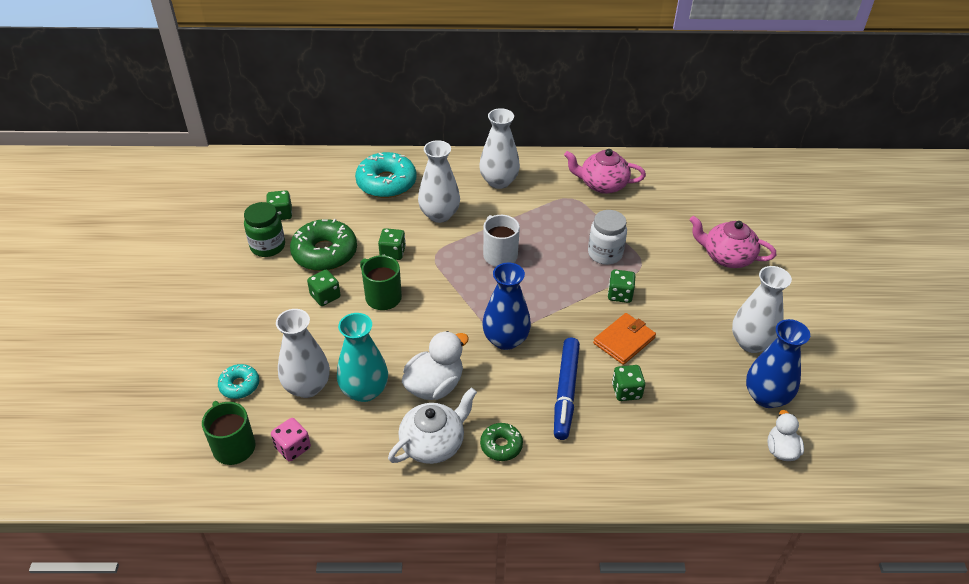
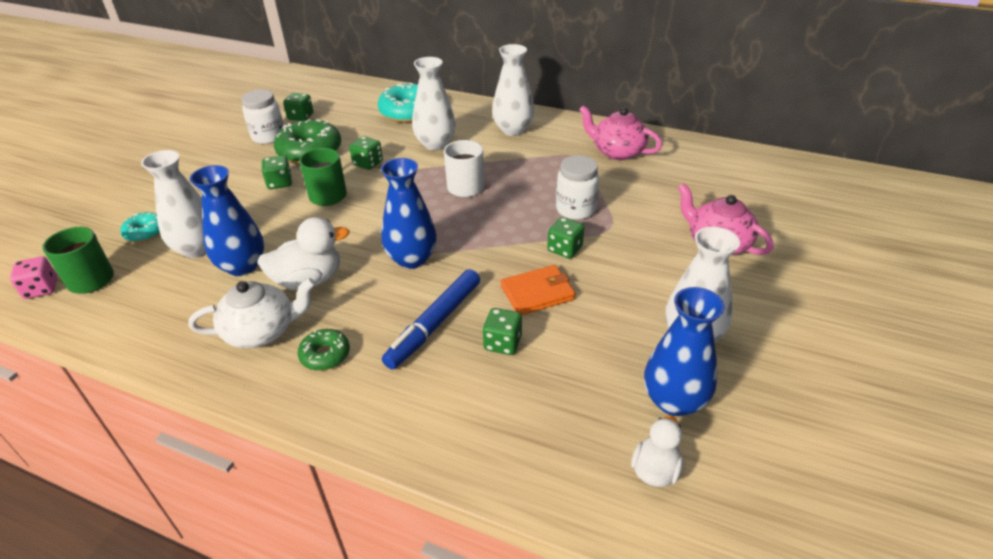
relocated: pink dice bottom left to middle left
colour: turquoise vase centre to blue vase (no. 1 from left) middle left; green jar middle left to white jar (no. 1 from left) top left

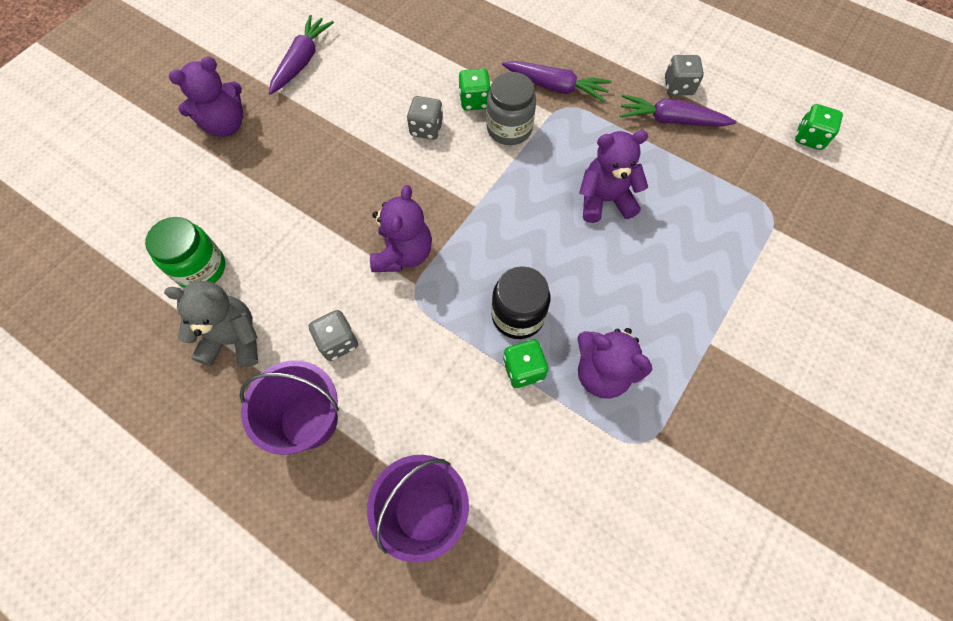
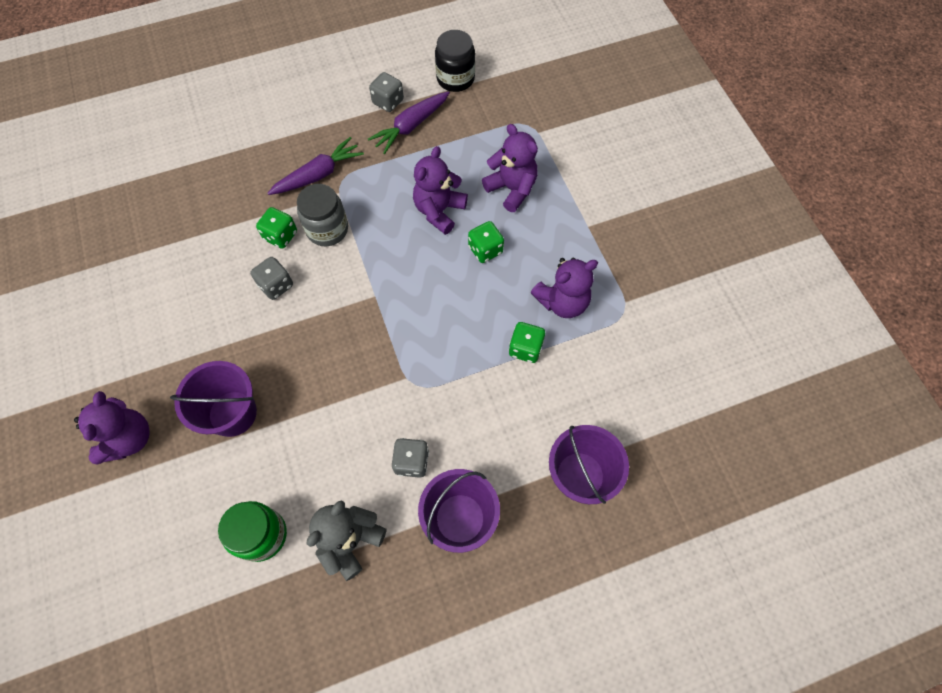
missing: purple carrot (no. 1 from left) top left
appeared: purple bucket (no. 1 from left) middle left
relocated: black jar centre to top centre; green dice (no. 3 from left in the first image) top right to green dice (no. 2 from left) centre; purple teddy bear (no. 2 from left in the first image) centre to purple teddy bear (no. 3 from left) top centre

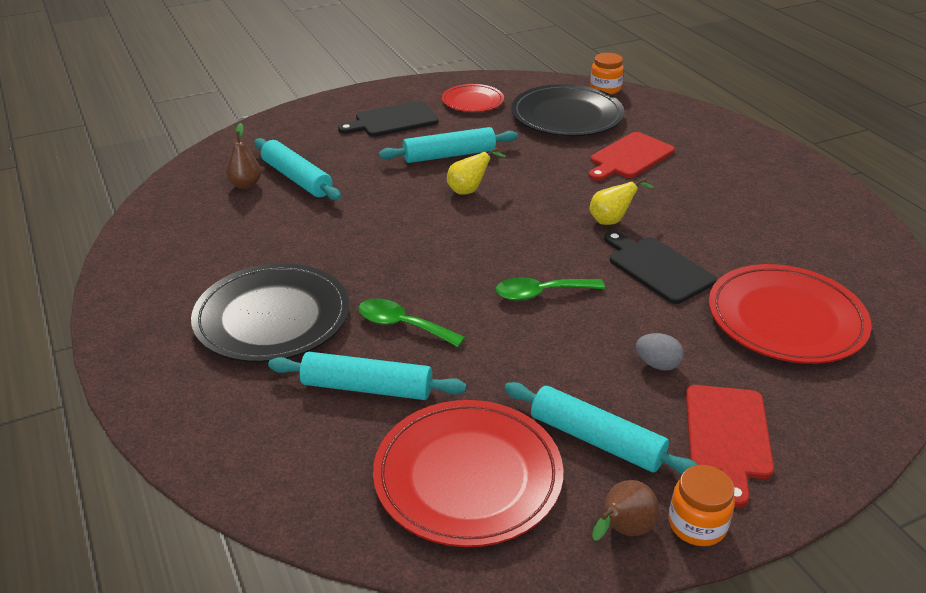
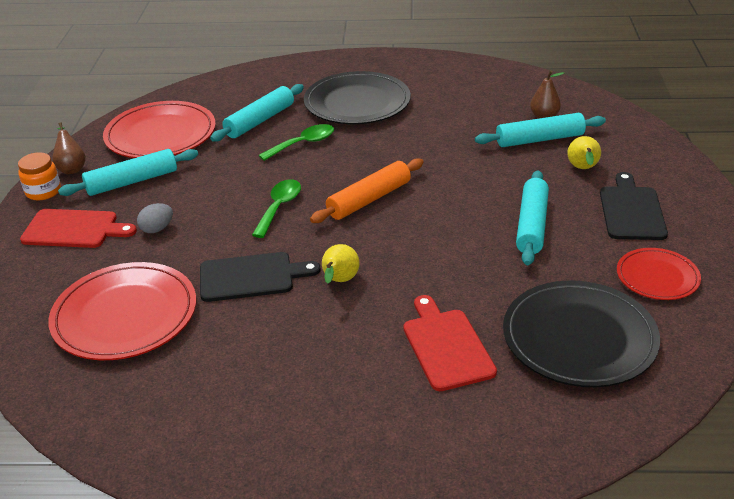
missing: orange jar (no. 1 from left) top centre
appeared: orange rolling pin centre
relocated: yellow pear (no. 1 from left in the first image) top centre to yellow pear (no. 2 from left) top right
spun: red cutting board (no. 2 from left in the first image) bottom right = middle left 150 degrees clockwise

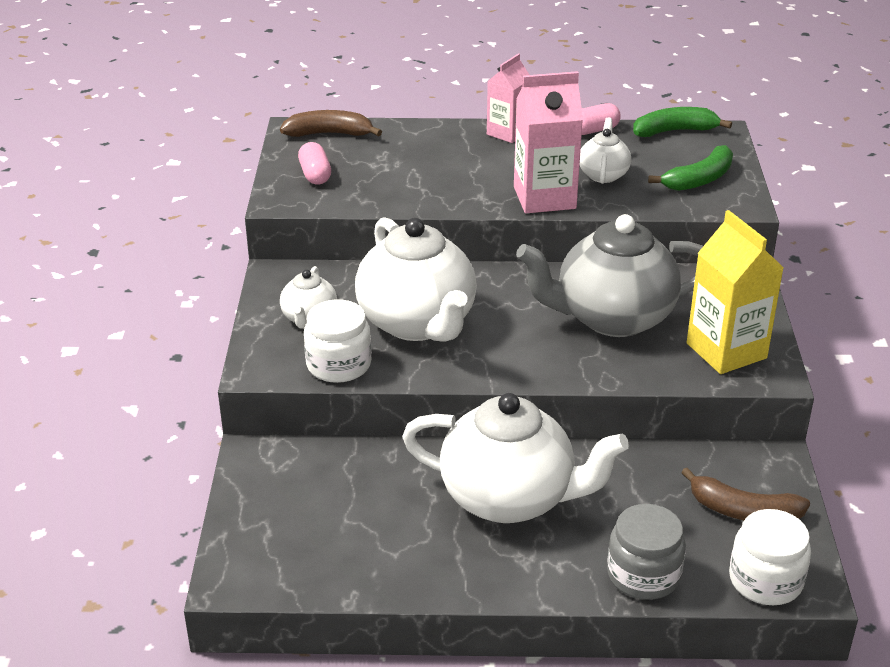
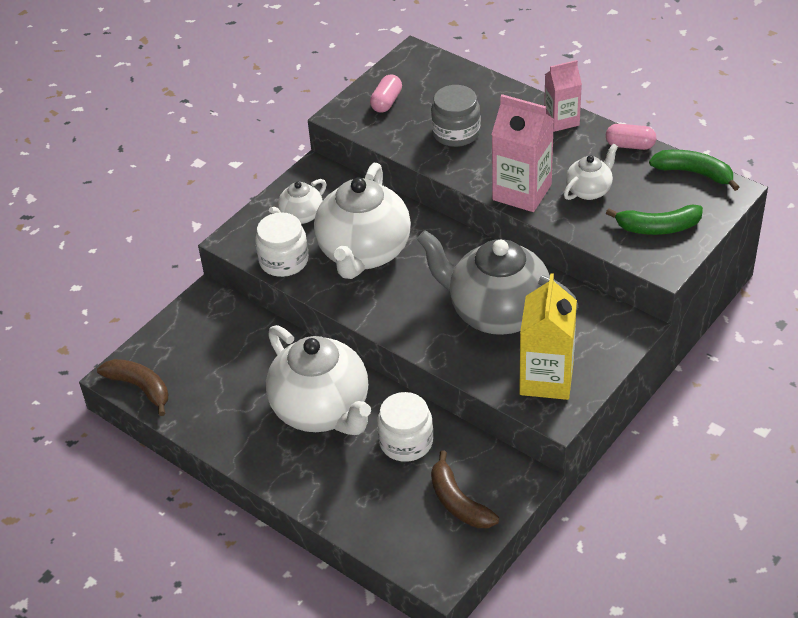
relocated: brown banana (no. 1 from left) top centre to middle left; white jar (no. 2 from left) bottom right to bottom centre; grey jar bottom right to top centre

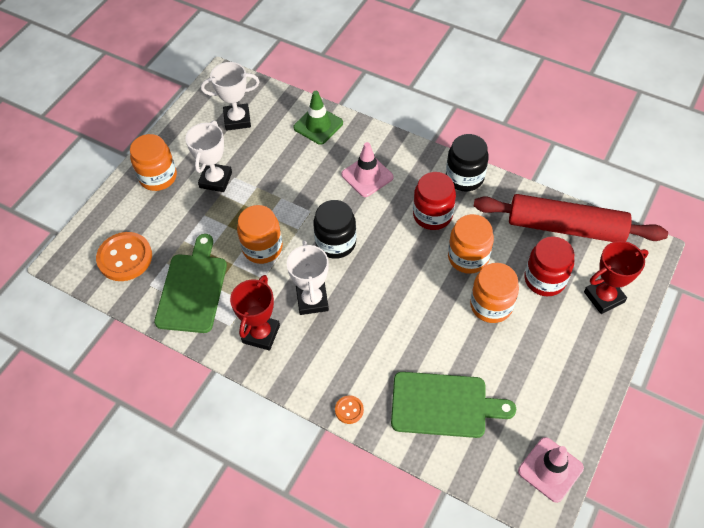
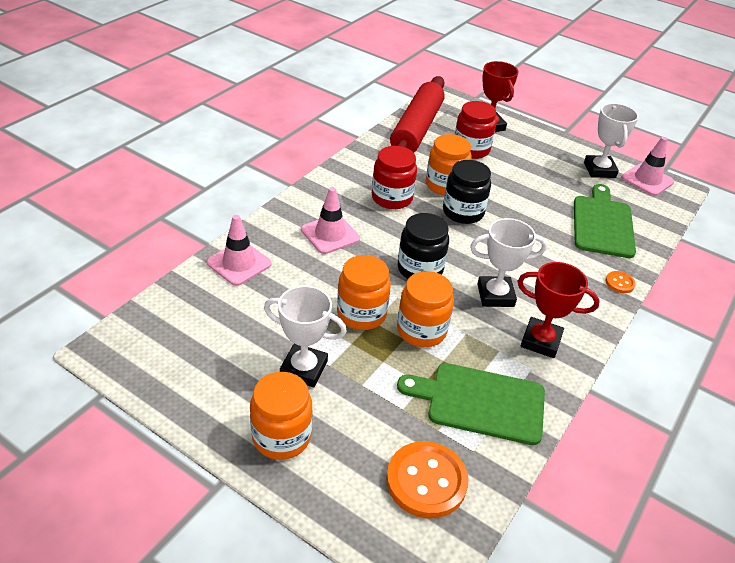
relocated: orange jar (no. 4 from left in the first image) middle right to orange jar (no. 2 from left) centre; black jar (no. 2 from left) top centre to centre; white trophy (no. 2 from left in the first image) top left to white trophy (no. 3 from left) top right
colour: green traffic cone top centre to pink traffic cone (no. 1 from left) middle left

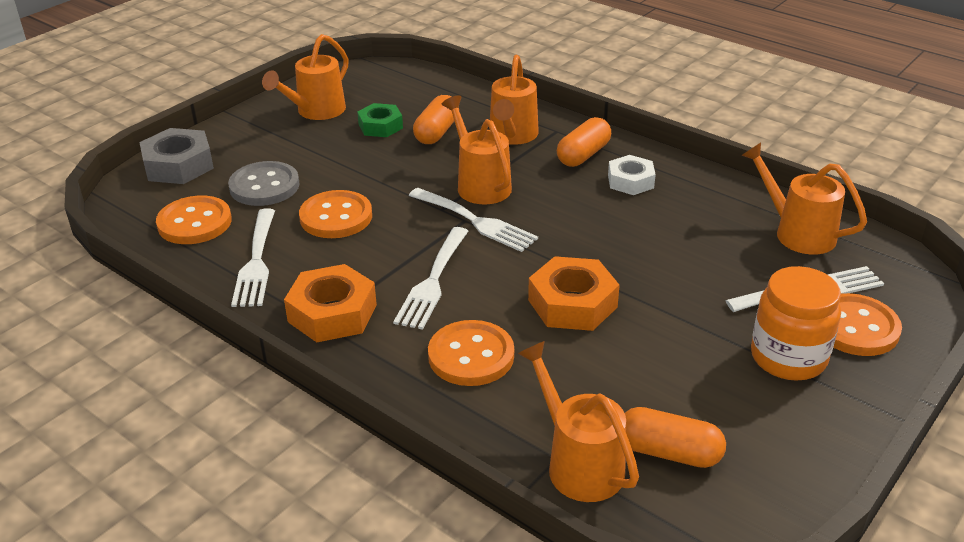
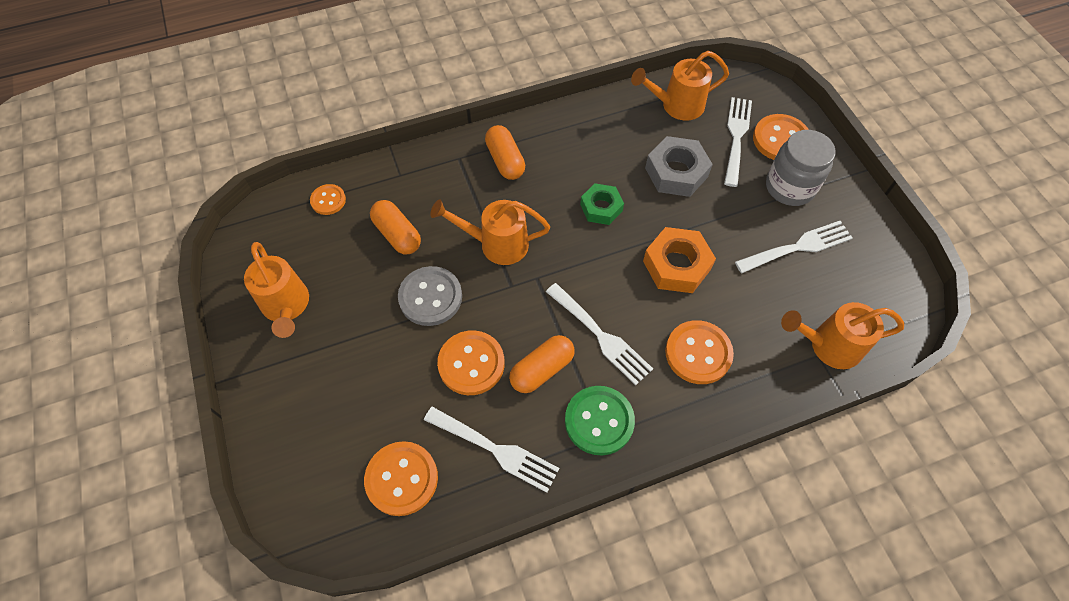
missing: orange watering can (no. 3 from left) top centre; white nut top centre
appeared: orange button (no. 1 from left) top left
relocated: grey button middle left to centre; orange capsule (no. 3 from left) bottom right to centre; green nut top centre to centre; grey nut top left to top centre; white fork (no. 3 from left in the first image) centre to white fork (no. 4 from left) middle right
exchanged: orange nut (no. 1 from left) centre to green button bottom centre
colour: orange jar middle right to grey jar top right

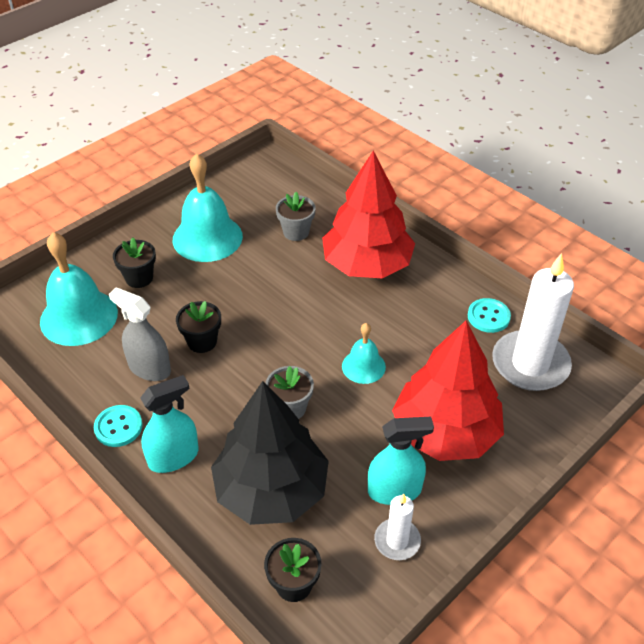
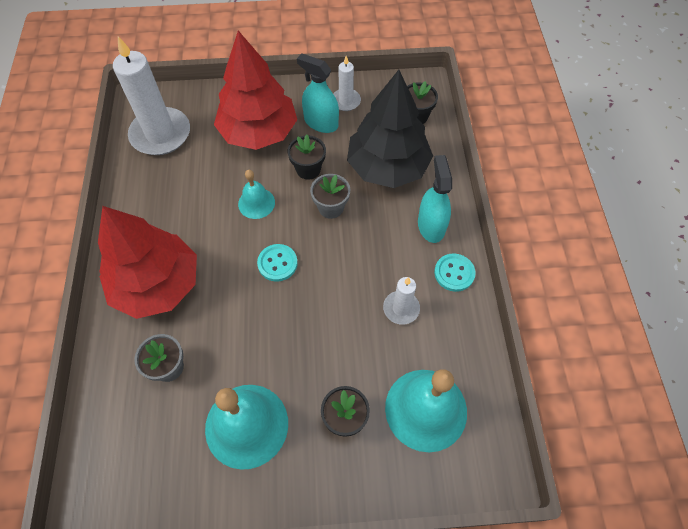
relocated: turquoise button (no. 2 from left in the first image) middle right to turquoise button (no. 1 from left) centre; black flower pot (no. 2 from left in the first image) middle left to black flower pot (no. 1 from left) top centre
exchanged: grey spray bottle middle left to white candle (no. 3 from left) centre
spun: turquoise spray bottle (no. 1 from left in the first image) middle left = centre 75 degrees clockwise

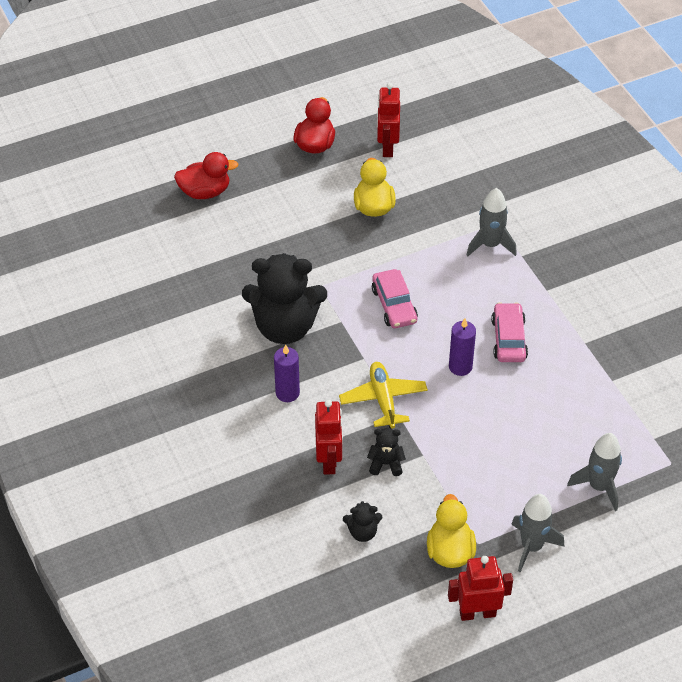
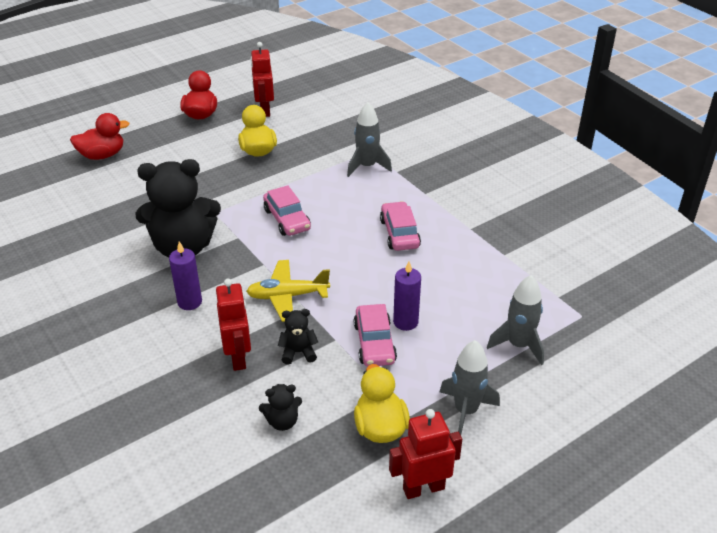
appeared: pink car (no. 2 from left) centre
relocated: purple candle (no. 2 from left) middle right to centre
spun: yellow plane centre = centre 75 degrees counterclockwise

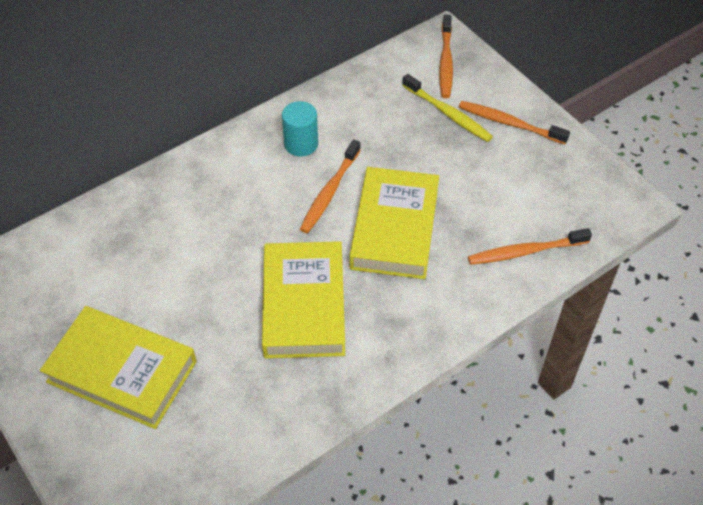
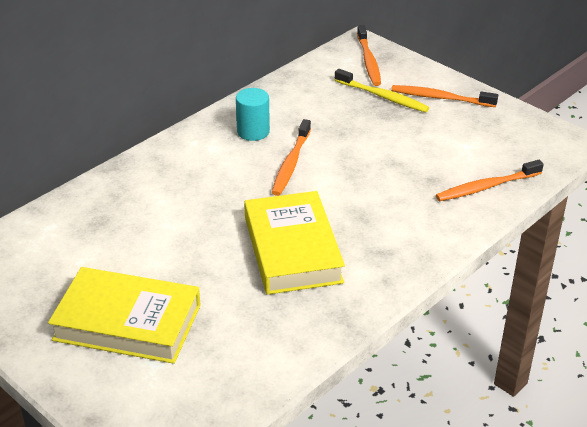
missing: yellow book (no. 3 from left) centre

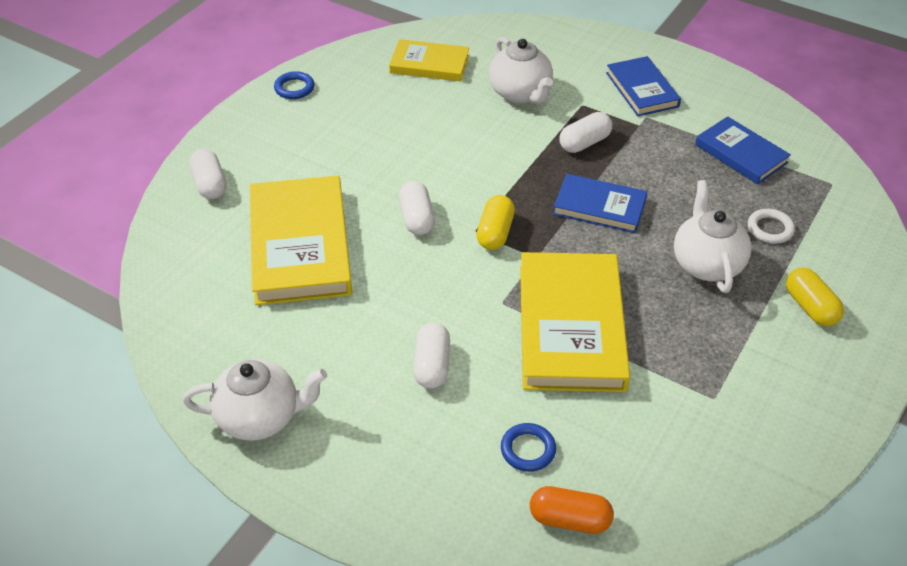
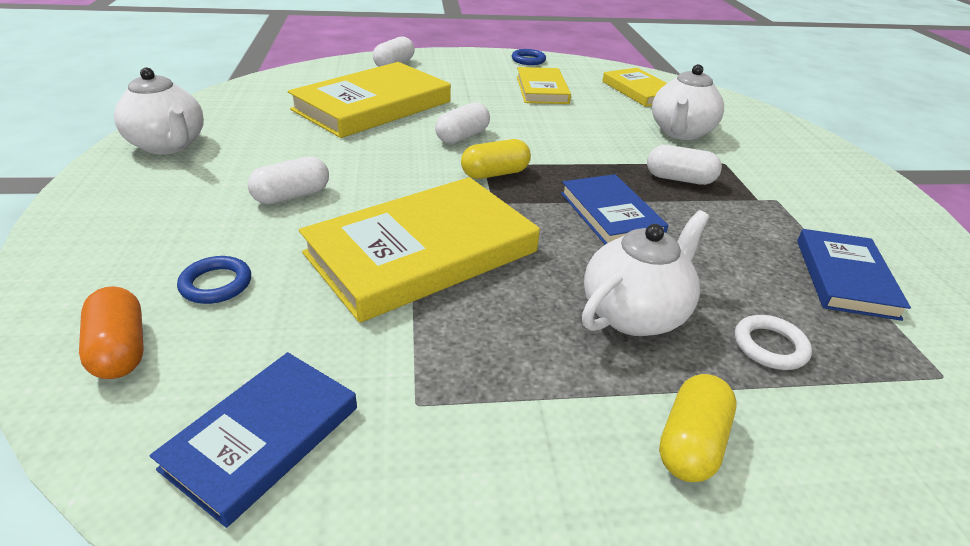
appeared: yellow book (no. 3 from left) top centre
relocated: blue book (no. 2 from left in the first image) top right to blue book (no. 1 from left) bottom left

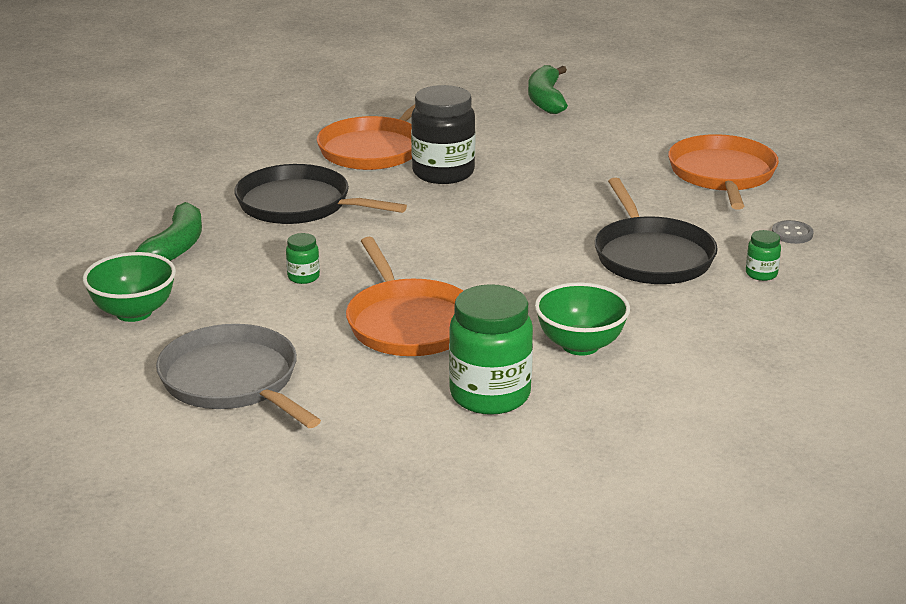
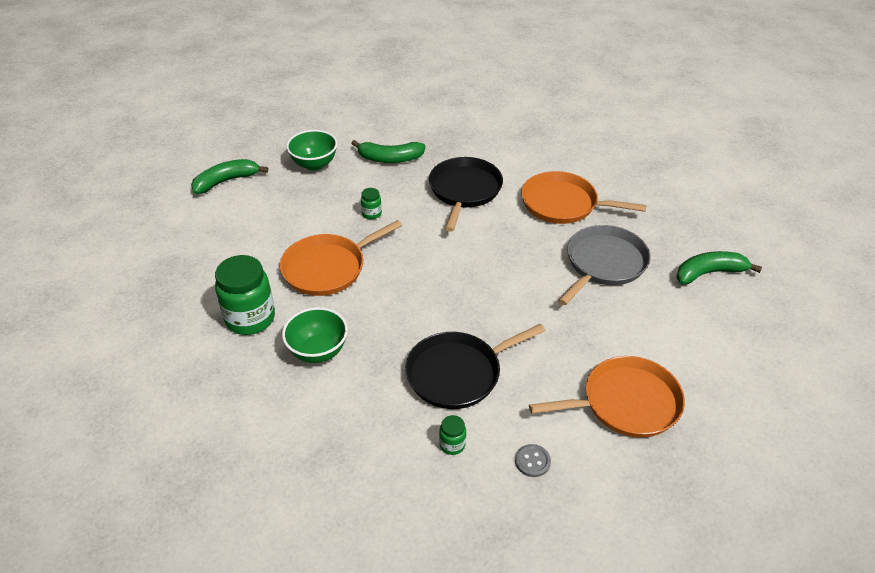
missing: black jar top centre
appeared: green banana (no. 1 from left) top left
relocated: grey pan middle left to middle right

